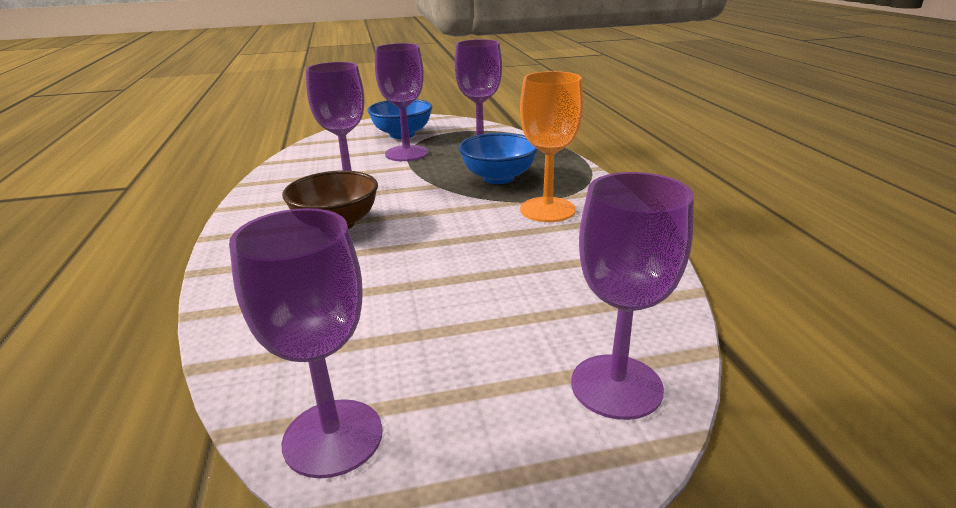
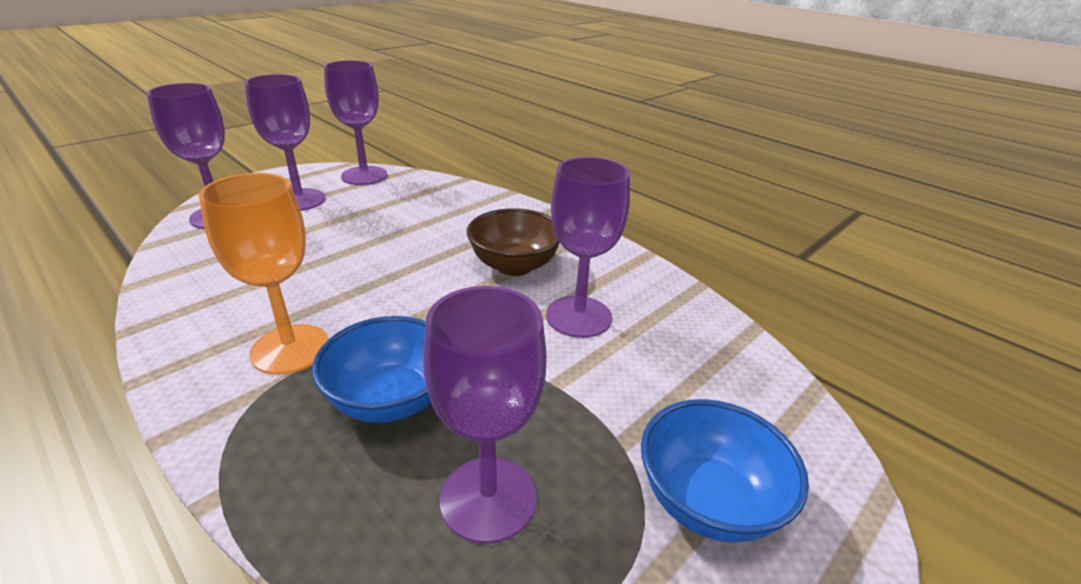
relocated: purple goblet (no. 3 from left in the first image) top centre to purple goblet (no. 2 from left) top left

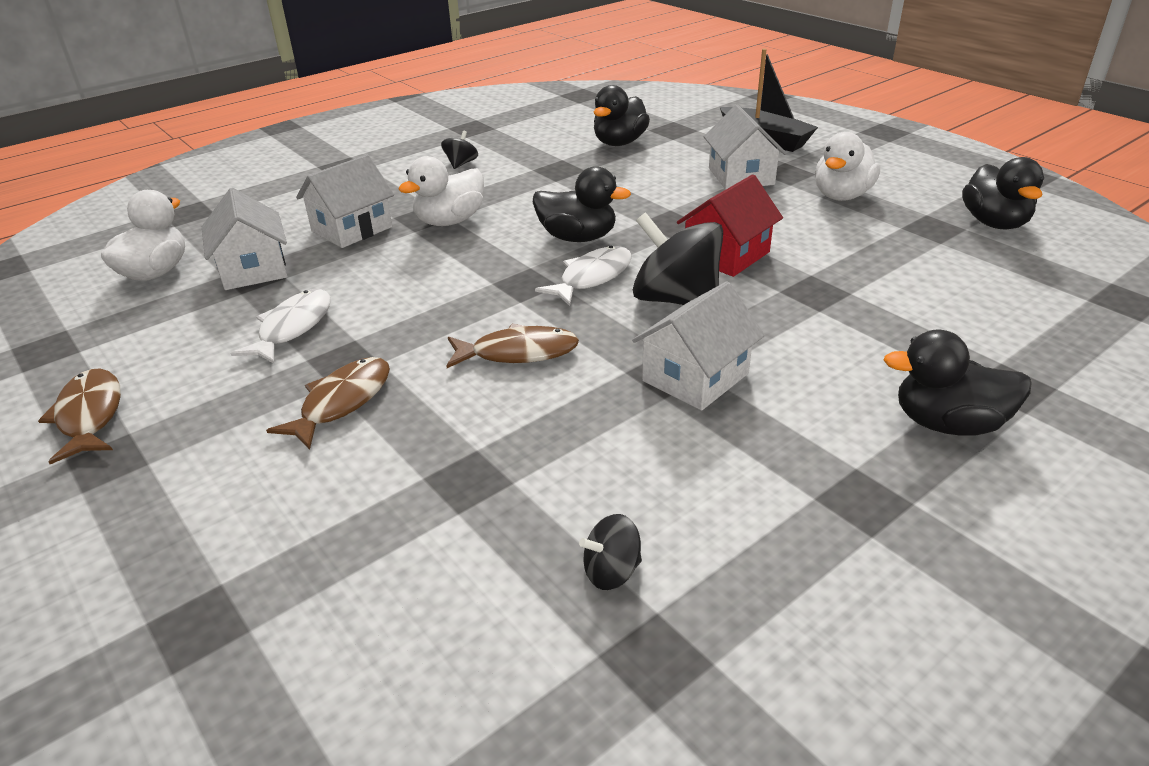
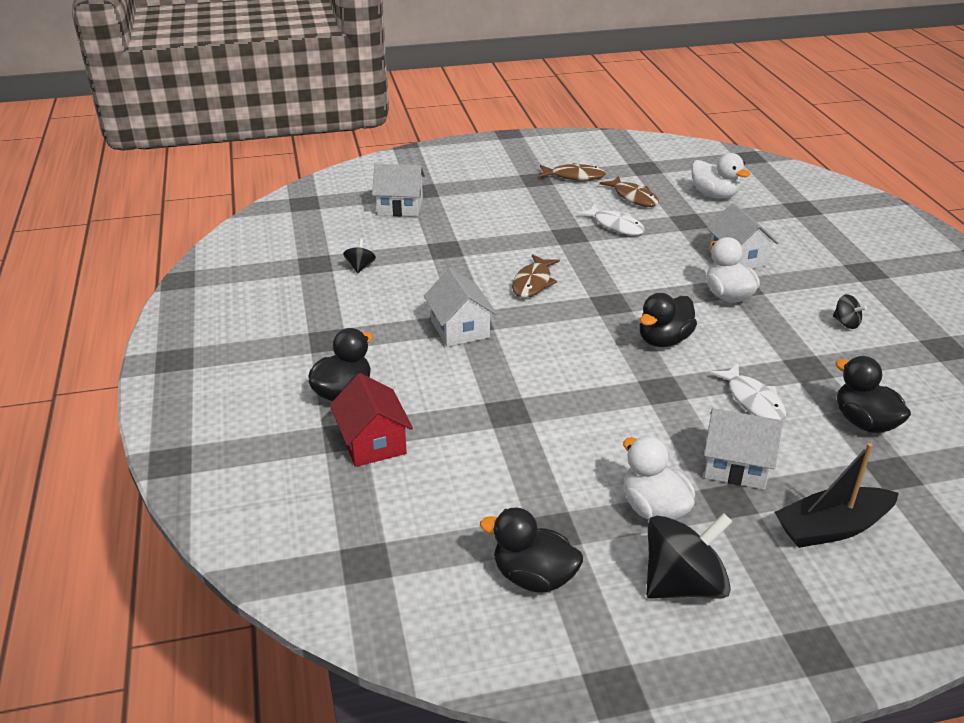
relocated: red house top centre to centre; white house (no. 1 from left) top left to top centre; brown fish (no. 2 from left in the first image) middle left to brown fish (no. 3 from left) top centre; black spinning top (no. 3 from left in the first image) centre to black spinning top (no. 2 from left) bottom right; white fish (no. 2 from left) centre to middle right

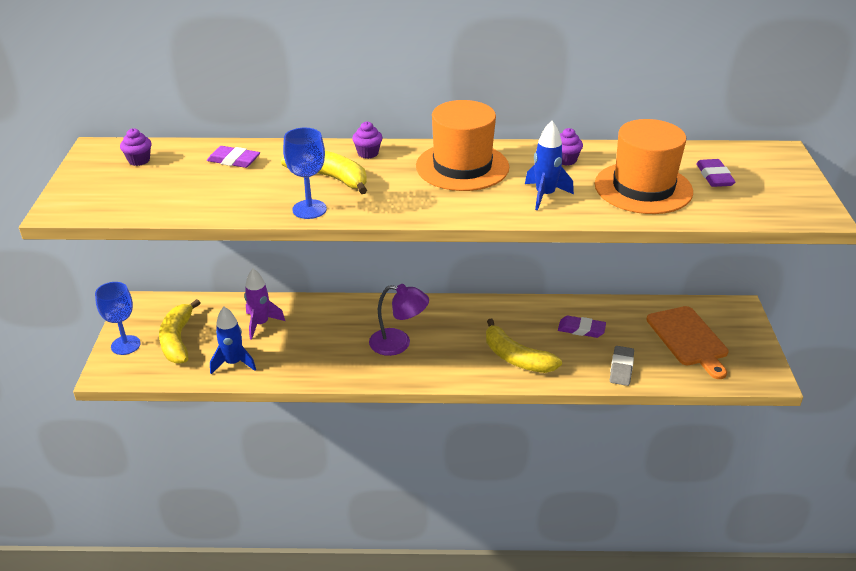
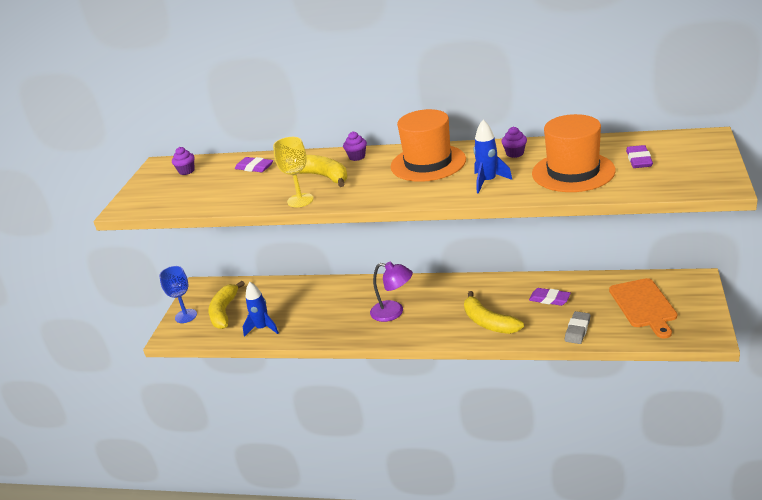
missing: purple rocket middle left
colour: blue goblet (no. 2 from left) top centre to yellow goblet centre

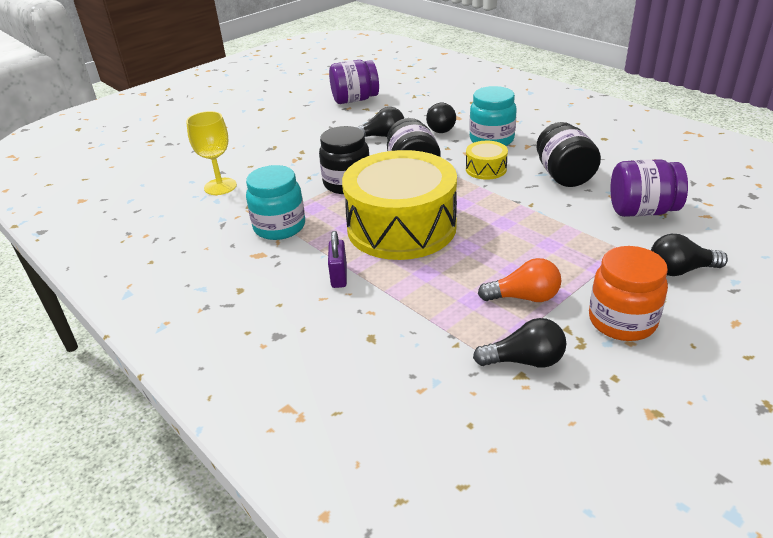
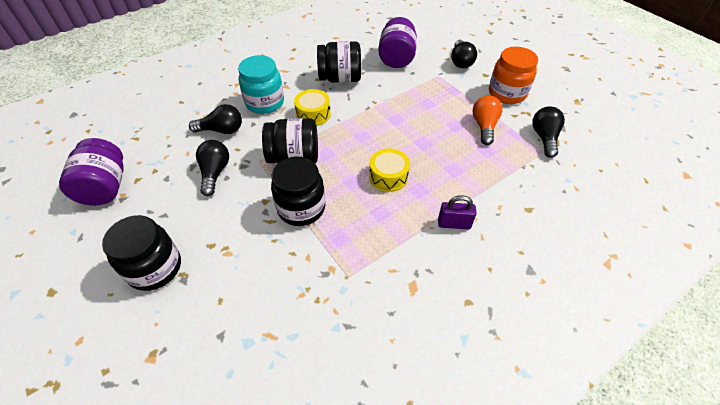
missing: yellow goblet top left; turquoise jar (no. 1 from left) centre
appeared: black jar (no. 1 from left) middle left
size: yellow drum (no. 1 from left in the first image) centre = centre x0.42

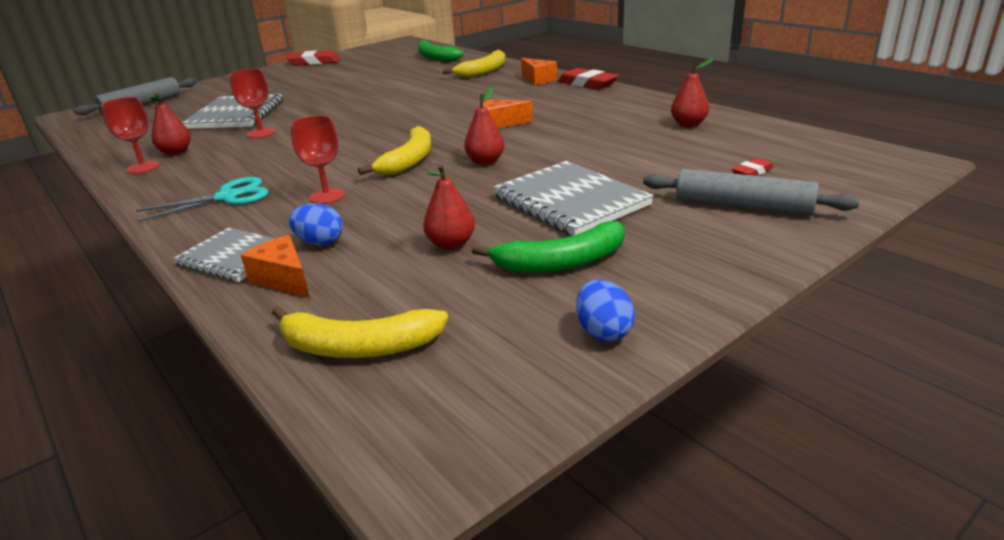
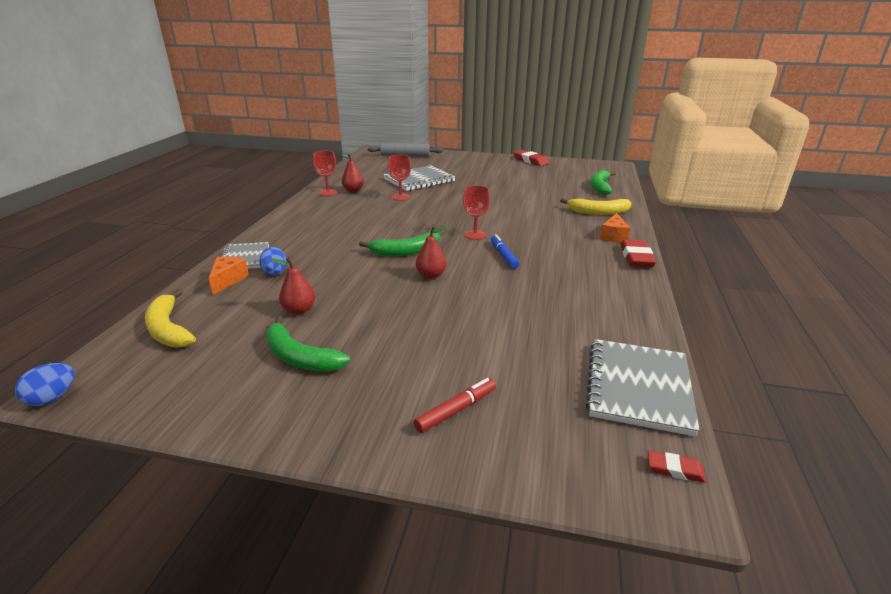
missing: turquoise scissors middle left; red pear (no. 4 from left) top right
relocated: blue egg (no. 2 from left in the first image) centre to blue egg (no. 1 from left) middle left; red goblet (no. 3 from left) top left to centre; grey notebook (no. 3 from left) centre to middle right; red eraser (no. 3 from left) top right to bottom right
exchanged: grey rolling pin (no. 2 from left) middle right to red marker bottom centre; orange cheese (no. 2 from left) top centre to blue marker centre
colour: yellow banana (no. 2 from left) top centre to green banana (no. 2 from left) centre

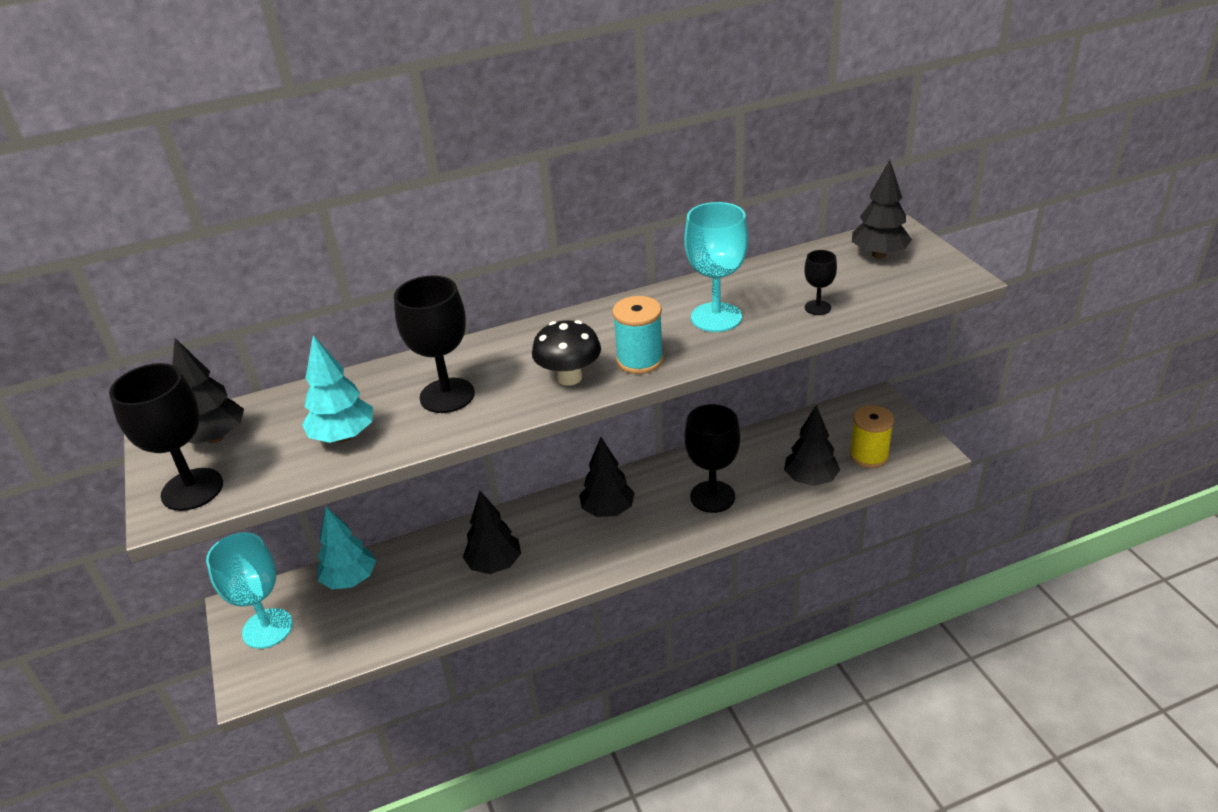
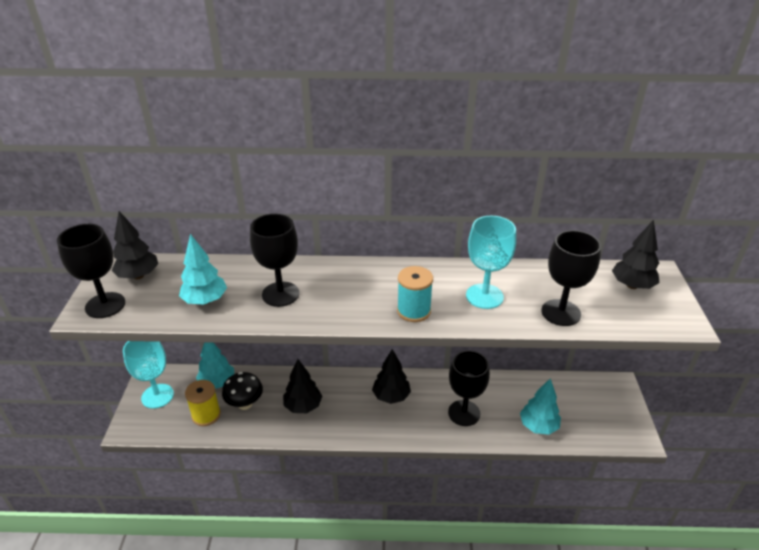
relocated: yellow spool middle right to bottom left; black mushroom centre to bottom left
colour: black tree (no. 4 from left) middle right to turquoise tree (no. 3 from left) bottom right
size: black goblet (no. 4 from left) middle right = middle right x1.95

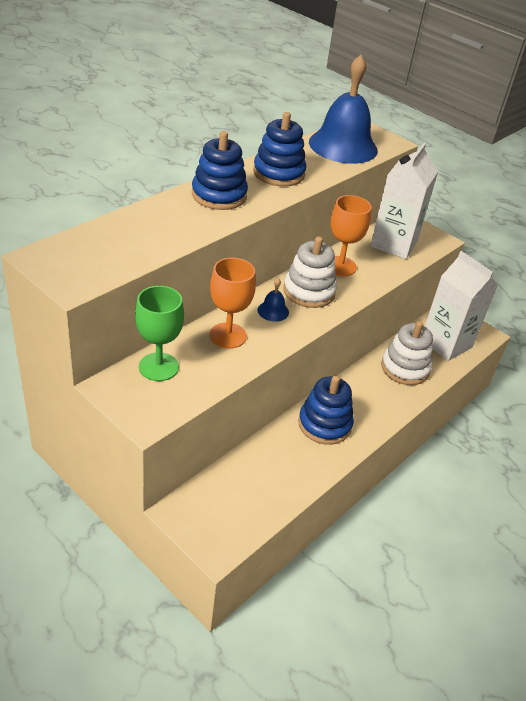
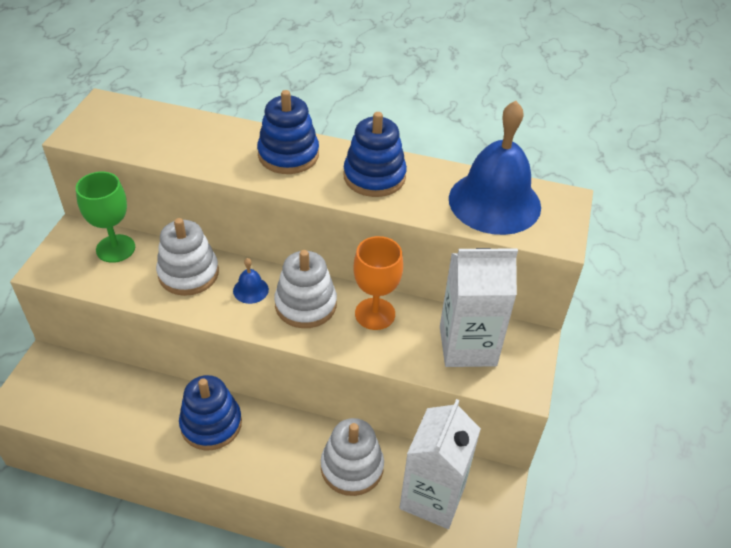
exchanged: orange goblet (no. 1 from left) centre to white stacking toy (no. 1 from left) middle left

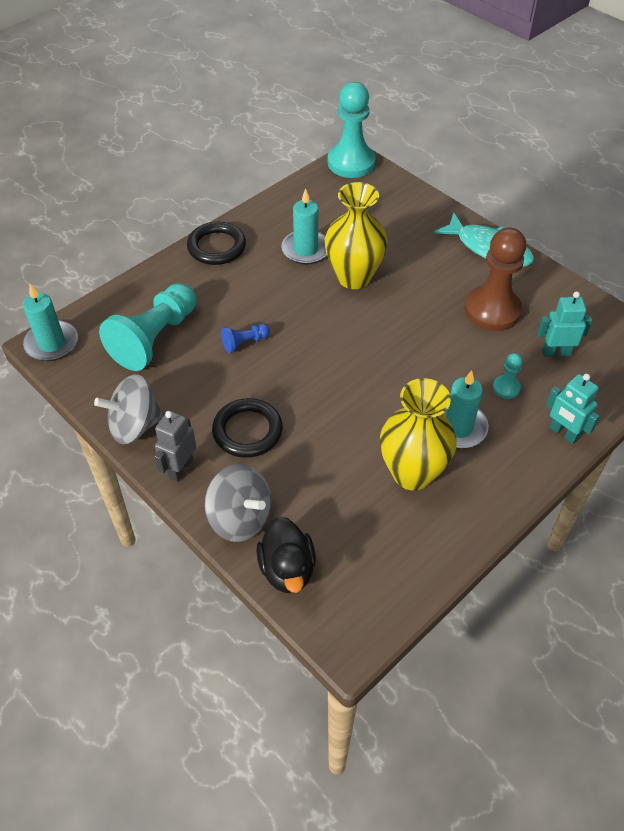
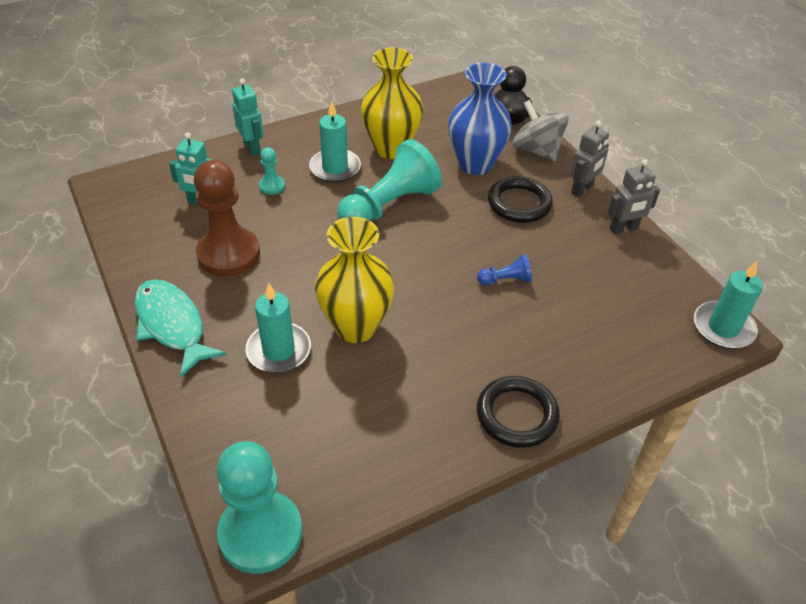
appeared: blue vase top centre
relocated: turquoise candle (no. 2 from left in the first image) top centre to turquoise candle (no. 1 from left) centre; turquoise pawn (no. 1 from left in the first image) middle left to turquoise pawn (no. 3 from left) top centre
exchanged: grey spinning top (no. 1 from left) middle left to grey robot (no. 2 from left) top right

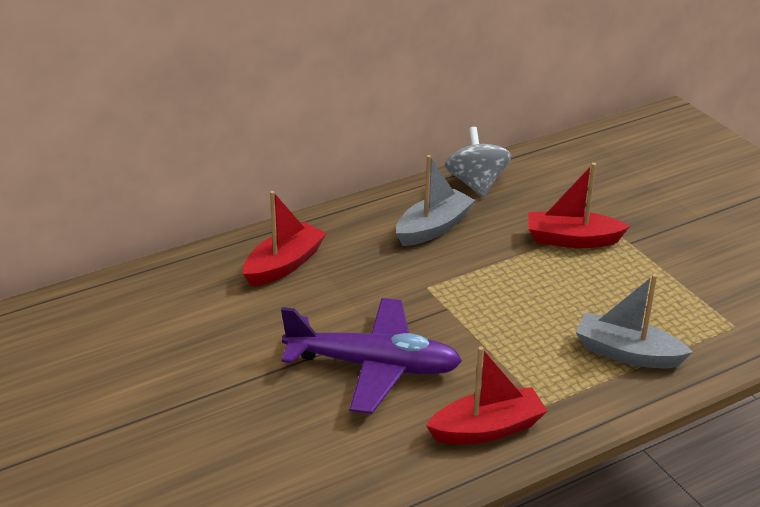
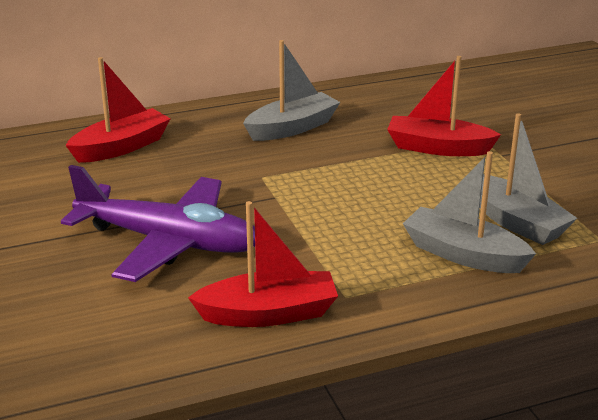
missing: grey spinning top top centre
appeared: grey boat (no. 3 from left) middle right

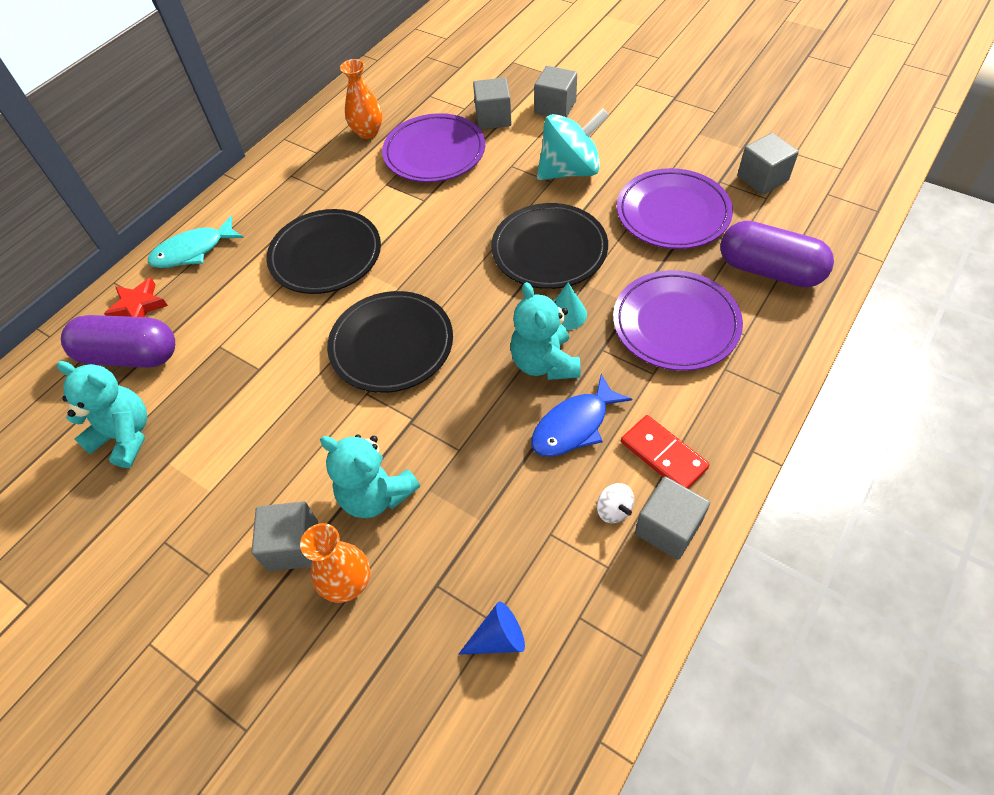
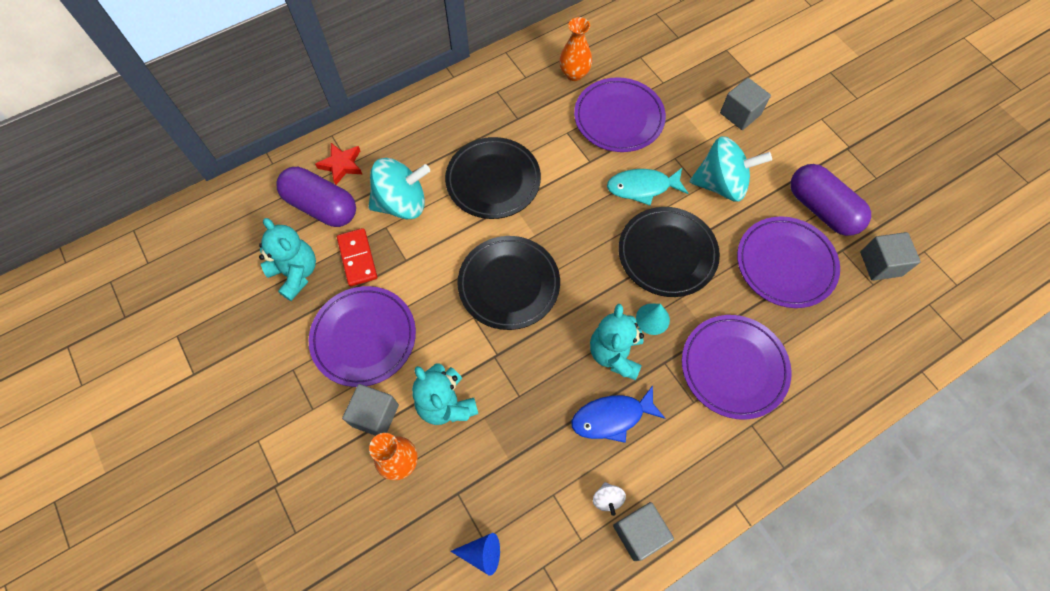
missing: grey cube (no. 2 from left) top centre
appeared: purple plate (no. 1 from left) centre; turquoise spinning top (no. 1 from left) top centre
relocated: red domino middle right to centre; turquoise fish top left to top centre; purple capsule (no. 2 from left) top right to middle right

